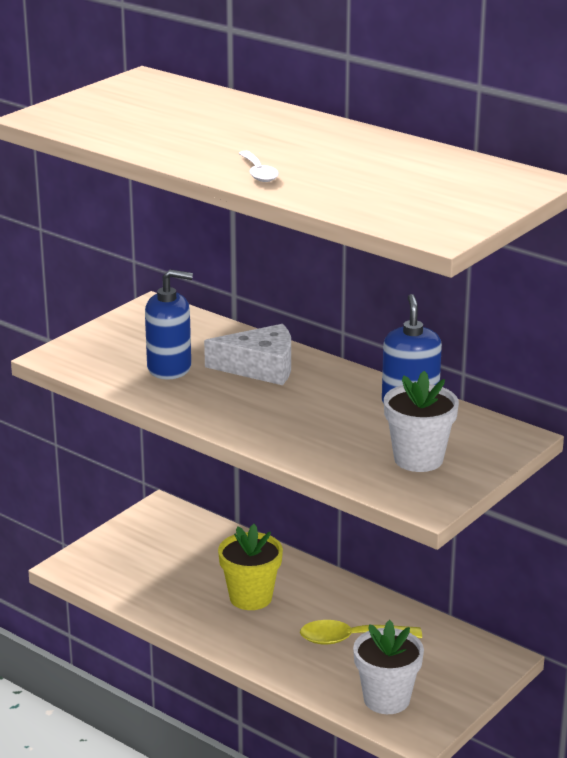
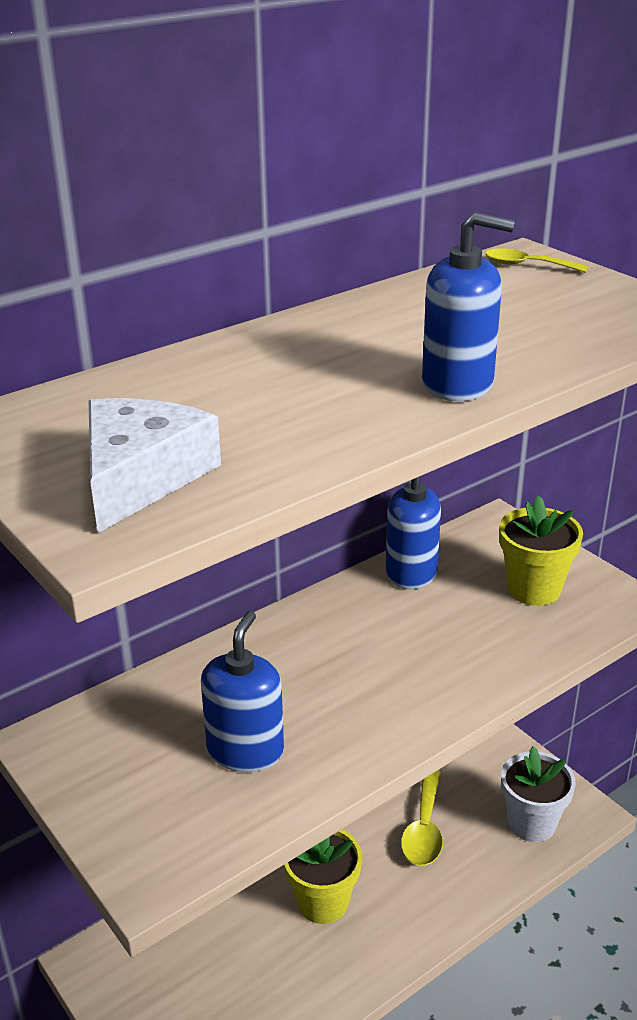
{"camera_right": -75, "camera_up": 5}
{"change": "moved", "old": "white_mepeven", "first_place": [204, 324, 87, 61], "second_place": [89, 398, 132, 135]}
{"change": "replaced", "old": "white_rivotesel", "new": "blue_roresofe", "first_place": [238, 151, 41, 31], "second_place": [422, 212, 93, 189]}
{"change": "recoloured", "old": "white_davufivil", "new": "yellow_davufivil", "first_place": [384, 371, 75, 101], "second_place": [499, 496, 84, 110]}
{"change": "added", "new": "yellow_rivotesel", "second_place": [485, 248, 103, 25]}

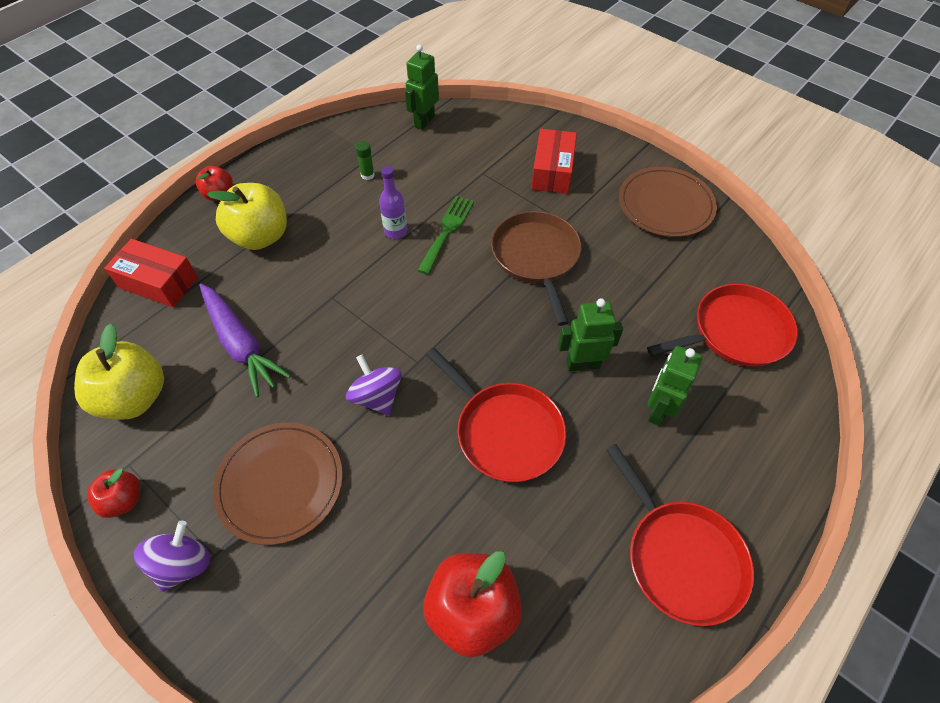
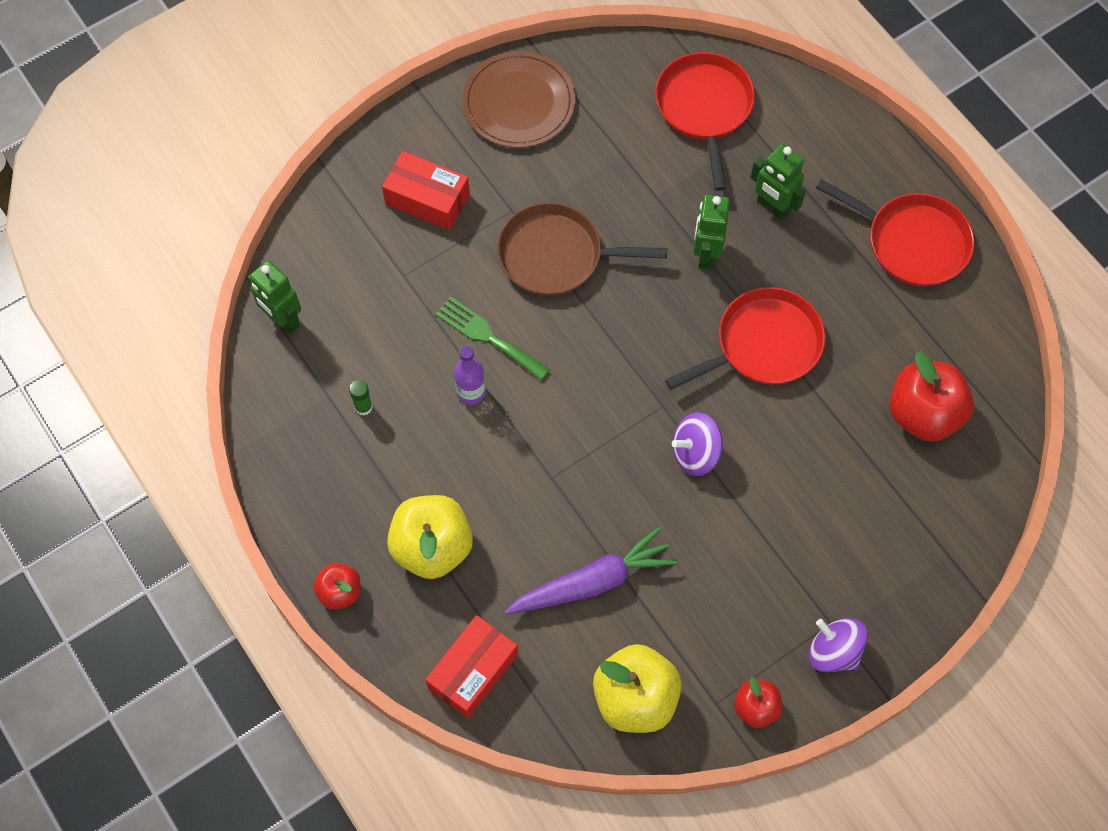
{"camera_right": -75, "camera_up": 10}
{"change": "removed", "old": "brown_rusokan", "first_place": [212, 423, 131, 122]}
{"change": "turned", "old": "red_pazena", "first_place": [606, 444, 148, 182], "second_place": [816, 179, 158, 107], "degrees": 45}

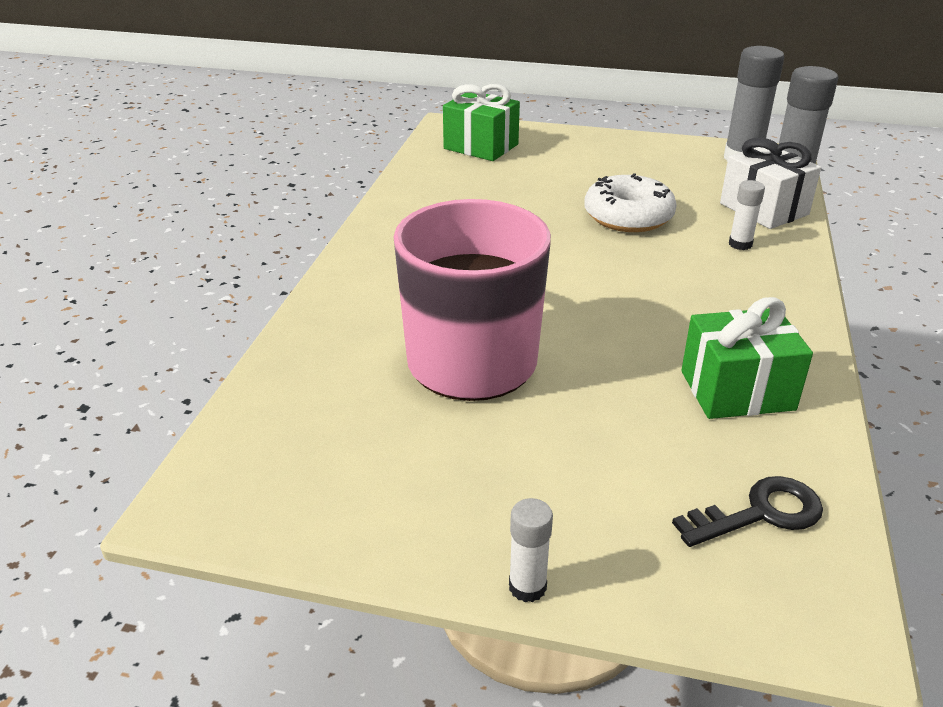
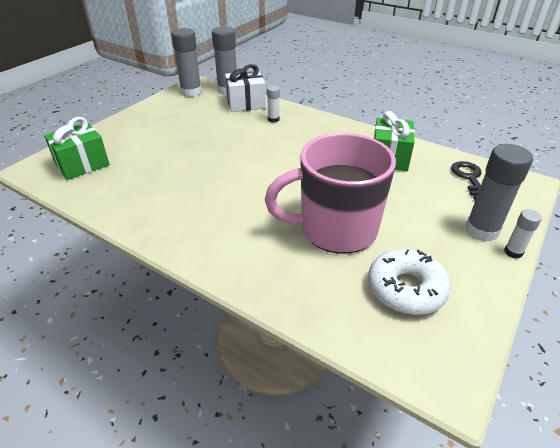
{"camera_right": -70, "camera_up": 5}
{"change": "moved", "old": "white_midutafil", "first_place": [584, 173, 93, 59], "second_place": [368, 249, 83, 66]}
{"change": "added", "new": "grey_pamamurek", "second_place": [465, 144, 68, 98]}

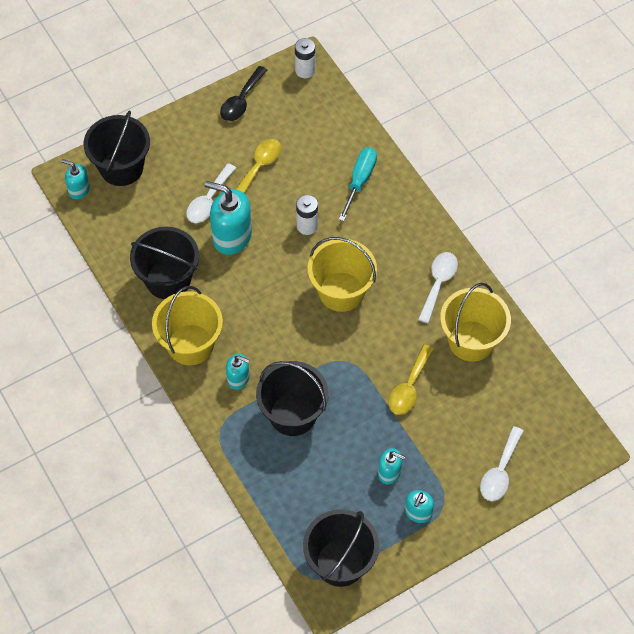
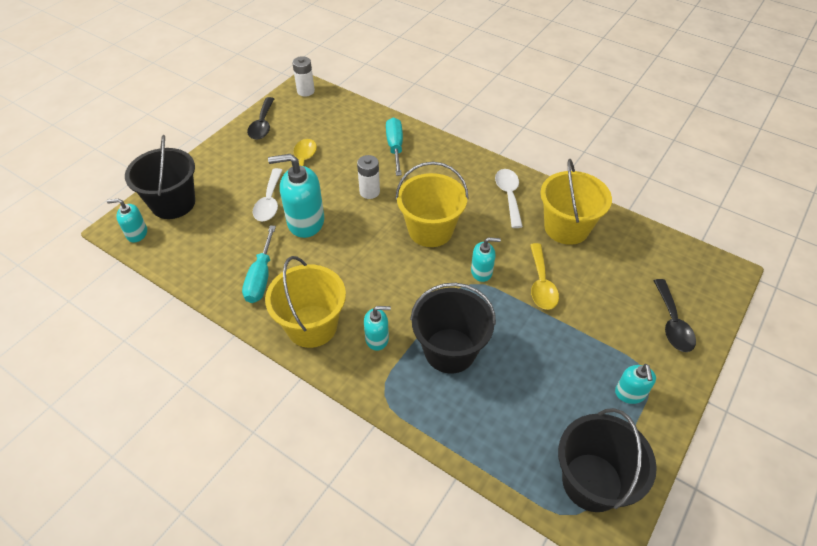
{"camera_right": -25, "camera_up": -10}
{"change": "replaced", "old": "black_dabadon", "new": "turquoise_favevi", "first_place": [130, 227, 69, 72], "second_place": [242, 225, 34, 78]}
{"change": "moved", "old": "turquoise_roresofe", "first_place": [378, 448, 27, 36], "second_place": [471, 237, 30, 45]}
{"change": "recoloured", "old": "white_rivotesel", "new": "black_rivotesel", "first_place": [480, 426, 44, 75], "second_place": [653, 279, 43, 73]}

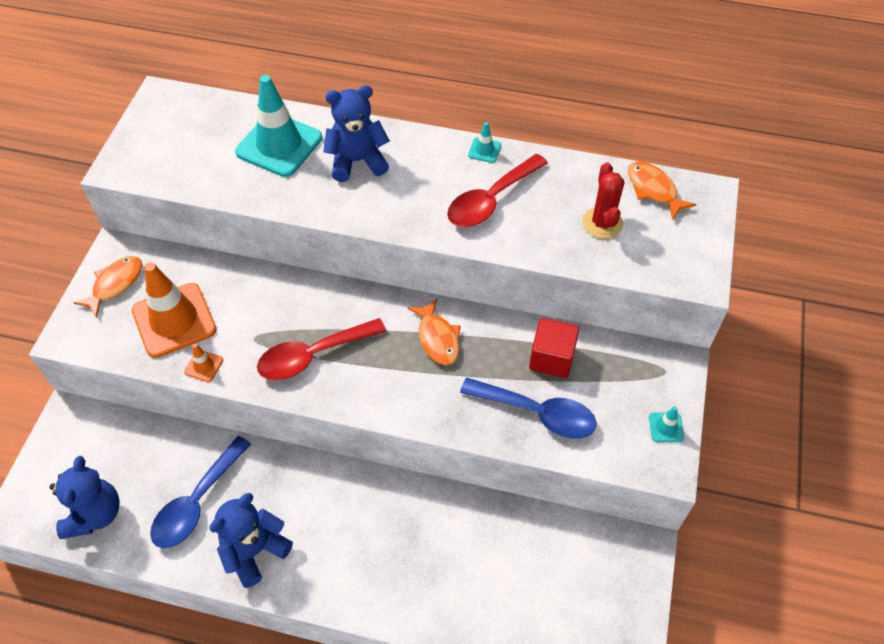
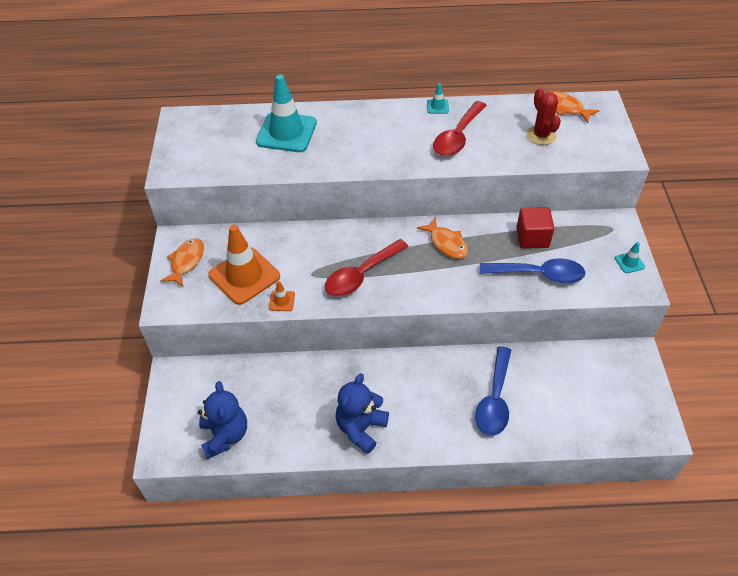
{"camera_right": -15, "camera_up": -5}
{"change": "moved", "old": "blue_rivotesel", "first_place": [150, 436, 102, 112], "second_place": [475, 346, 36, 90]}
{"change": "removed", "old": "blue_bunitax", "first_place": [323, 85, 67, 97]}

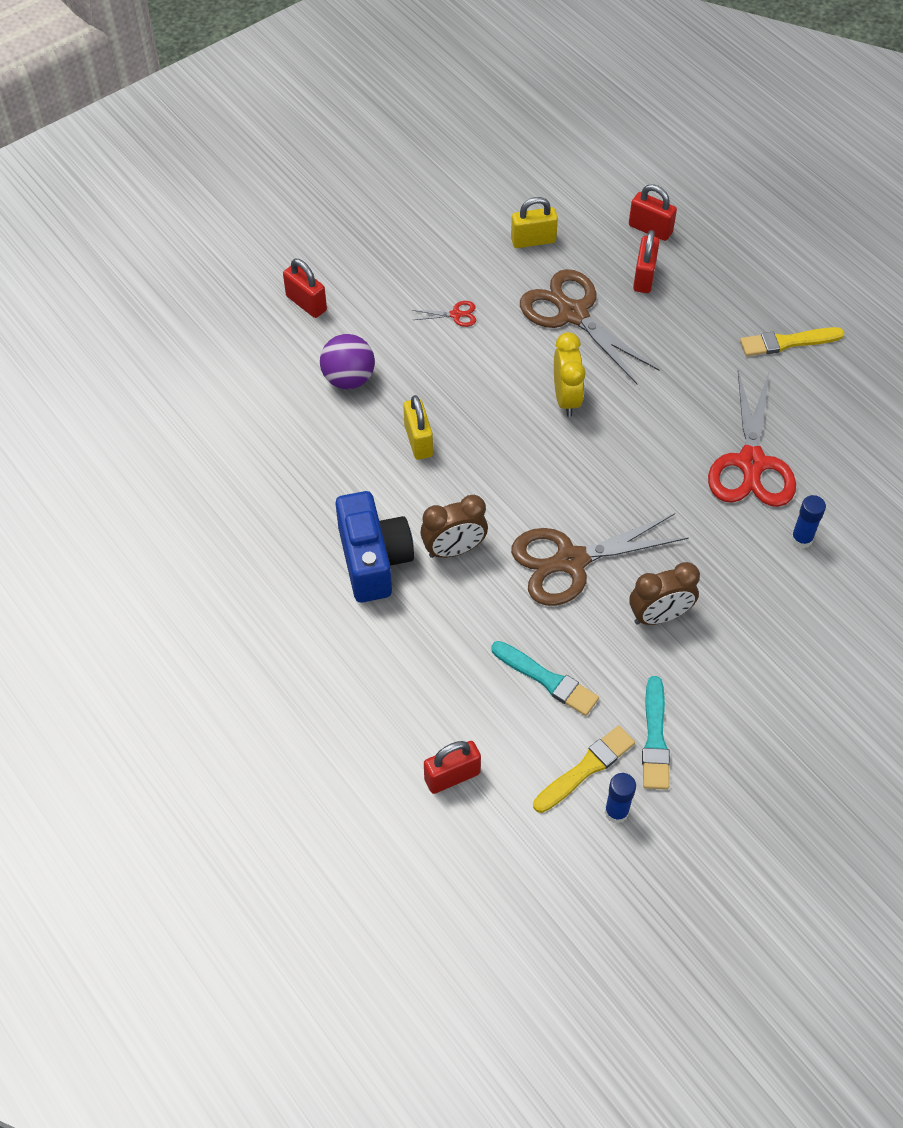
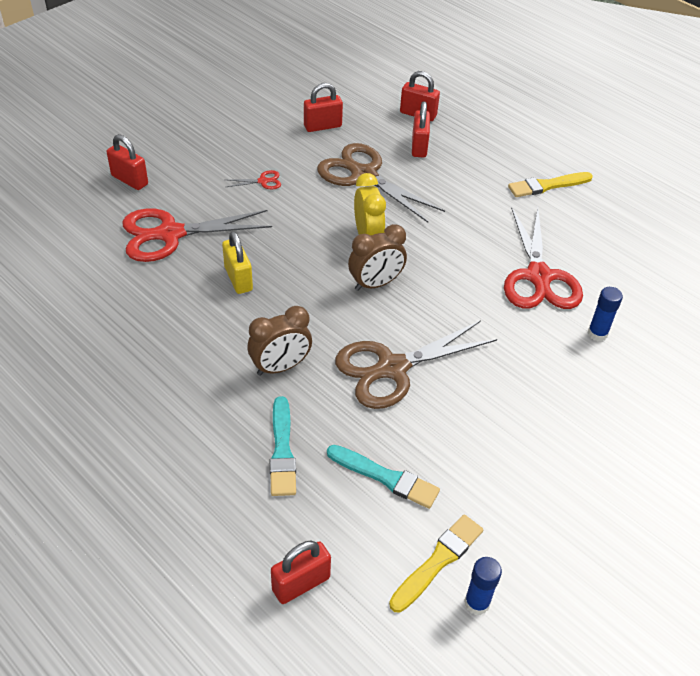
{"camera_right": -10, "camera_up": -10}
{"change": "replaced", "old": "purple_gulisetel", "new": "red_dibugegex", "first_place": [320, 334, 55, 55], "second_place": [122, 208, 150, 54]}
{"change": "removed", "old": "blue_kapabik", "first_place": [336, 491, 78, 112]}
{"change": "recoloured", "old": "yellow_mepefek", "new": "red_mepefek", "first_place": [511, 197, 47, 51], "second_place": [304, 83, 39, 49]}
{"change": "moved", "old": "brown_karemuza", "first_place": [629, 562, 71, 63], "second_place": [348, 224, 59, 67]}
{"change": "moved", "old": "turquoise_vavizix", "first_place": [642, 676, 28, 114], "second_place": [270, 396, 26, 100]}

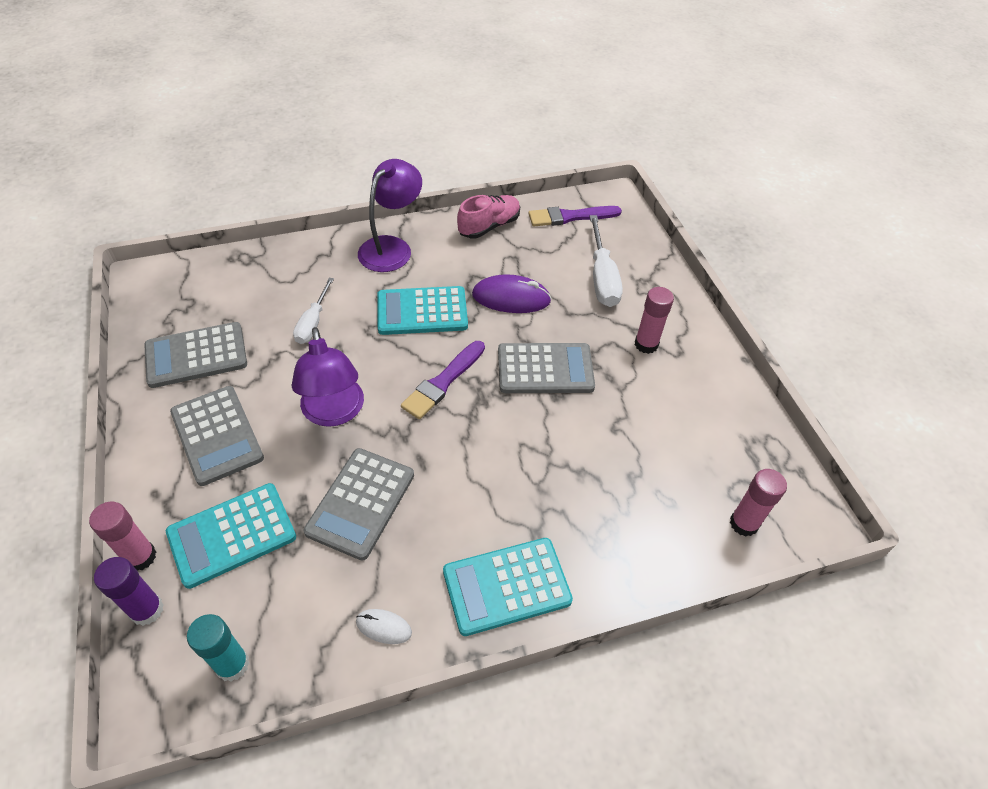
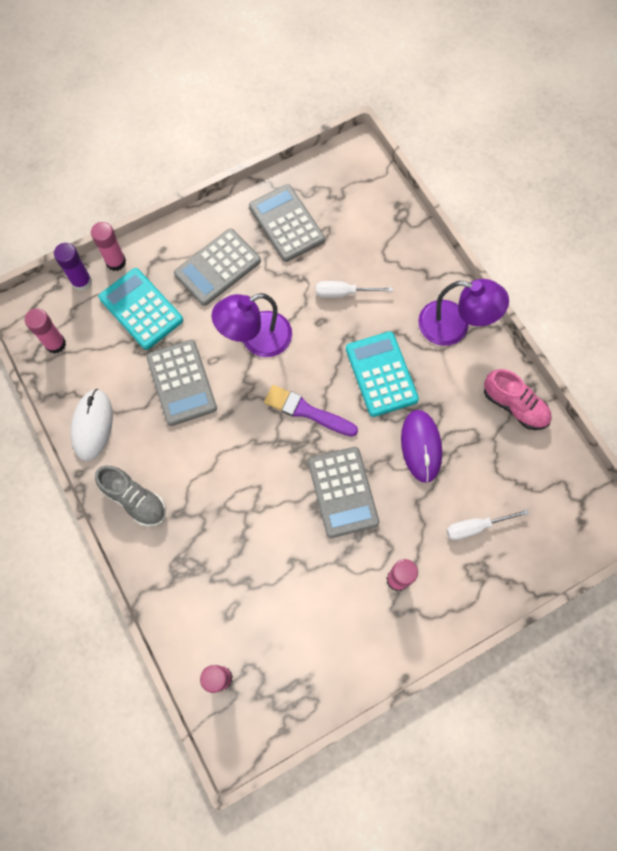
{"camera_right": 80, "camera_up": 20}
{"change": "recoloured", "old": "turquoise_pamamurek", "new": "pink_pamamurek", "first_place": [187, 614, 62, 68], "second_place": [25, 308, 41, 46]}
{"change": "turned", "old": "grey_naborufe", "first_place": [303, 448, 111, 112], "second_place": [146, 340, 71, 86], "degrees": -120}
{"change": "resized", "old": "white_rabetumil", "first_place": [356, 609, 56, 35], "second_place": [71, 389, 42, 72], "factor": 1.88}
{"change": "replaced", "old": "turquoise_naborufe", "new": "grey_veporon", "first_place": [443, 538, 130, 98], "second_place": [95, 466, 71, 61]}
{"change": "removed", "old": "purple_vavizix", "first_place": [528, 206, 94, 20]}
{"change": "resized", "old": "white_favevi", "first_place": [590, 215, 33, 92], "second_place": [446, 509, 83, 31], "factor": 0.66}

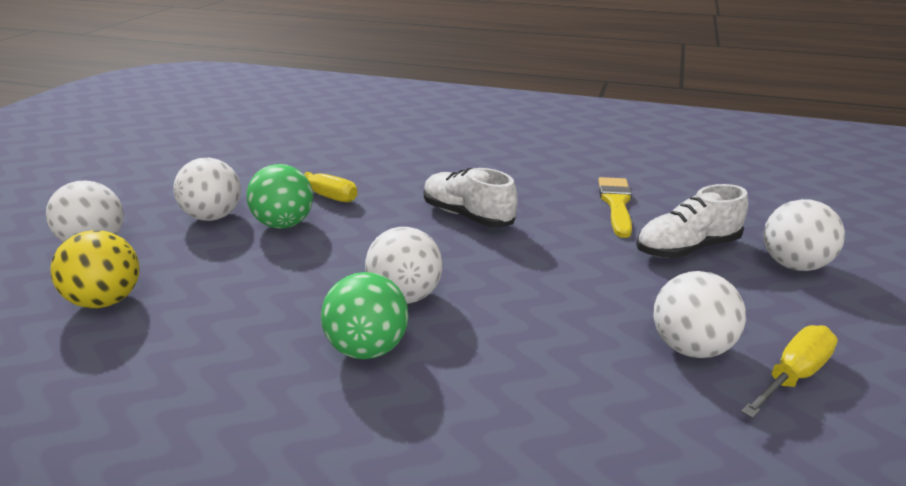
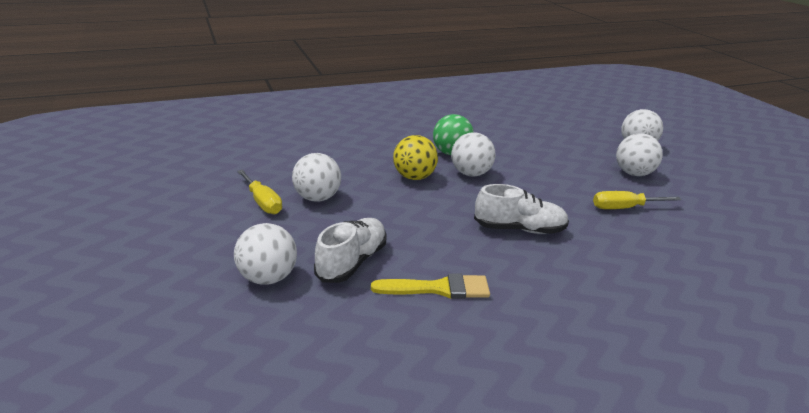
{"camera_right": 140, "camera_up": 0}
{"change": "moved", "old": "yellow_gulisetel", "first_place": [50, 230, 89, 78], "second_place": [393, 135, 45, 45]}
{"change": "removed", "old": "green_gulisetel", "first_place": [247, 164, 66, 65]}
{"change": "turned", "old": "yellow_vavizix", "first_place": [598, 177, 34, 61], "second_place": [371, 273, 119, 26], "degrees": -60}
{"change": "turned", "old": "yellow_favevi", "first_place": [741, 325, 97, 93], "second_place": [237, 170, 45, 44], "degrees": -45}

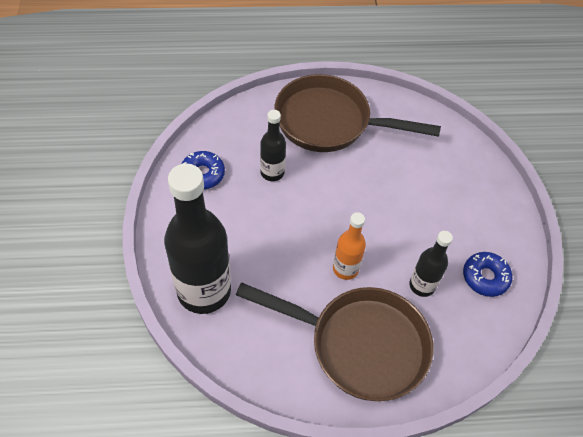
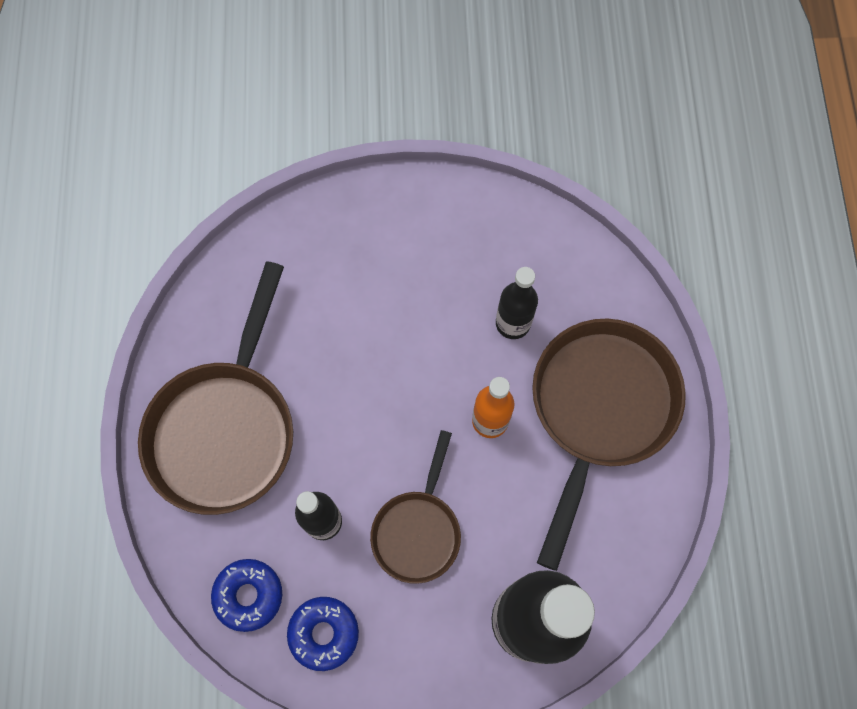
{"camera_right": -85, "camera_up": 15}
{"change": "moved", "old": "blue_midutafil", "first_place": [463, 252, 49, 45], "second_place": [211, 559, 71, 73]}
{"change": "added", "new": "brown_pazena", "second_place": [370, 430, 91, 154]}

